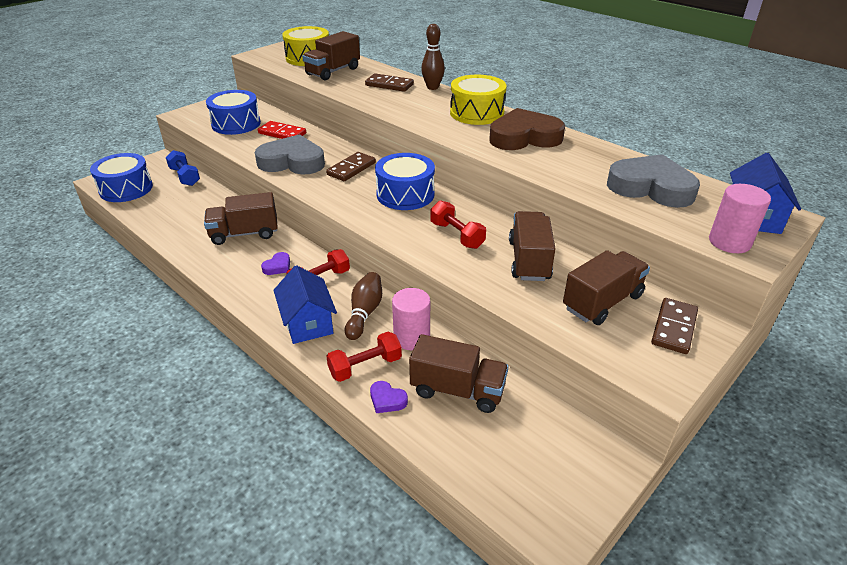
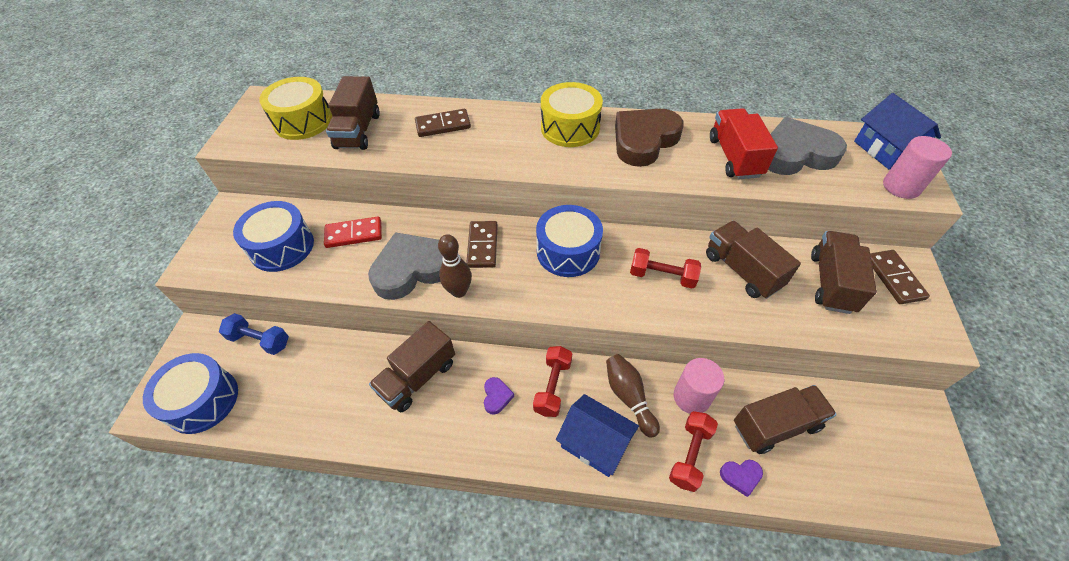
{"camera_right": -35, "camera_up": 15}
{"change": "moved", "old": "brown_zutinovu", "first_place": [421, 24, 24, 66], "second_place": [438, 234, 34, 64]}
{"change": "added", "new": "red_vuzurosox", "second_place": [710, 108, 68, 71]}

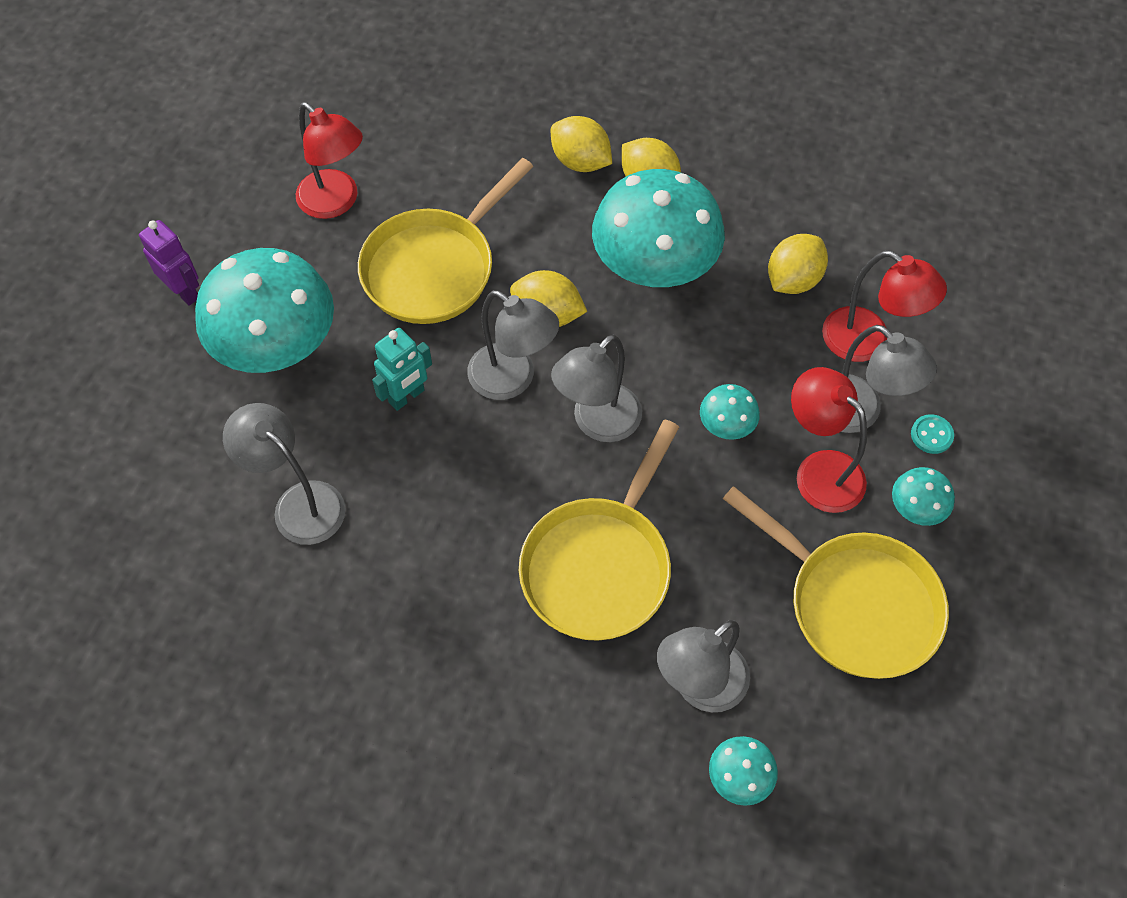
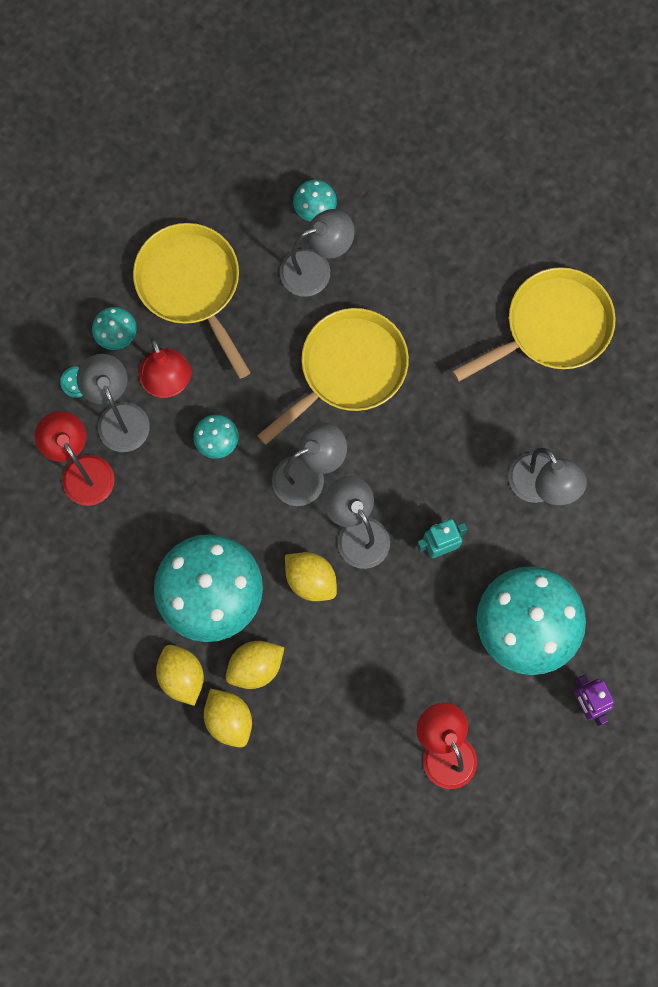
{"camera_right": -160, "camera_up": 15}
{"change": "moved", "old": "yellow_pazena", "first_place": [358, 158, 175, 166], "second_place": [452, 267, 164, 115]}
{"change": "moved", "old": "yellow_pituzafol", "first_place": [768, 234, 60, 60], "second_place": [226, 641, 58, 48]}

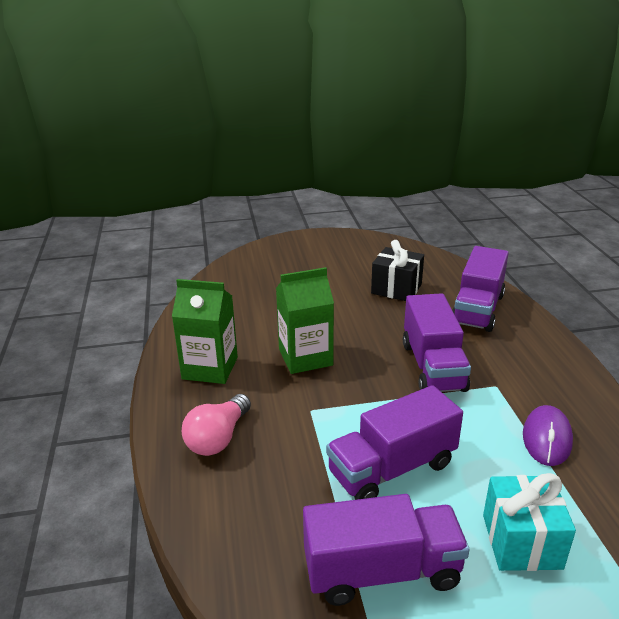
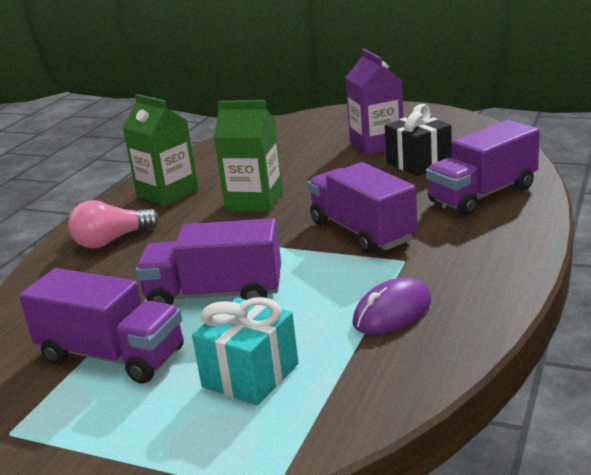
{"camera_right": 35, "camera_up": -5}
{"change": "turned", "old": "purple_vuzurosox", "first_place": [403, 293, 68, 99], "second_place": [308, 162, 110, 92], "degrees": 120}
{"change": "added", "new": "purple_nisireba", "second_place": [345, 49, 58, 106]}

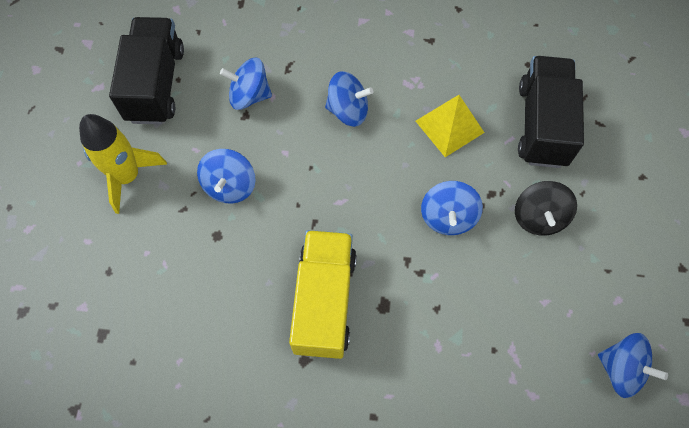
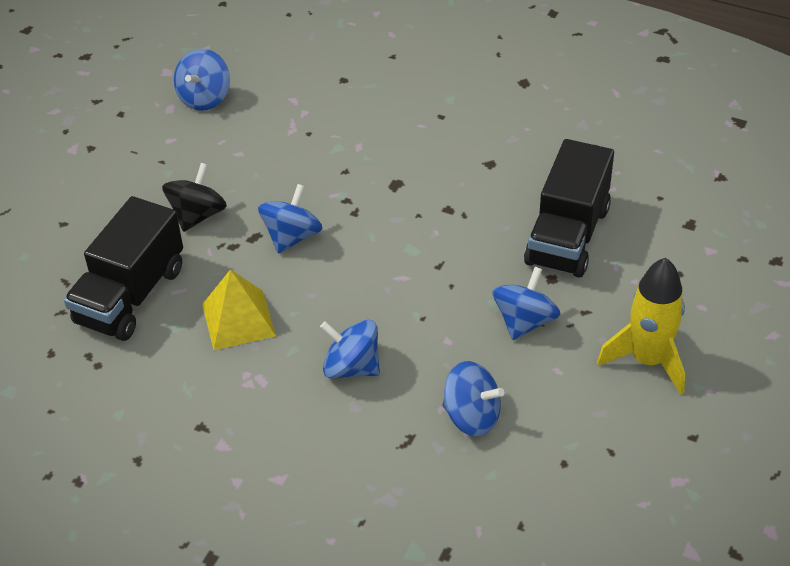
{"camera_right": -160, "camera_up": -20}
{"change": "moved", "old": "black_vuzurosox", "first_place": [109, 17, 75, 107], "second_place": [524, 139, 90, 139]}
{"change": "removed", "old": "yellow_vuzurosox", "first_place": [289, 230, 68, 129]}
{"change": "turned", "old": "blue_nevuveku", "first_place": [598, 333, 70, 65], "second_place": [174, 49, 56, 62], "degrees": -120}

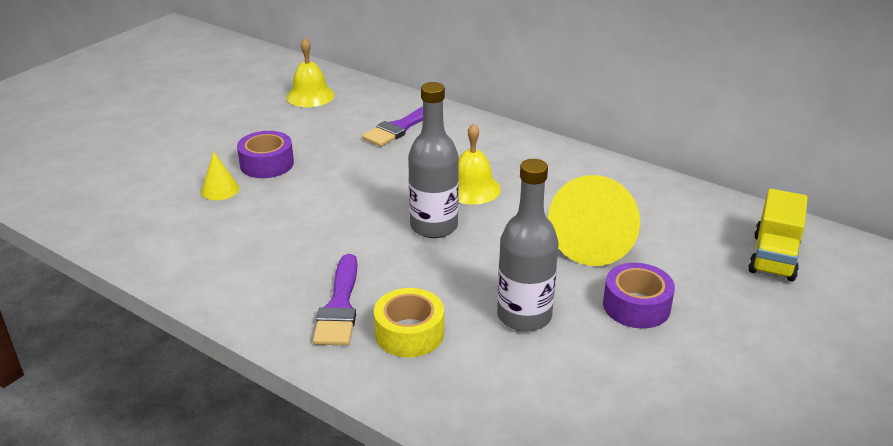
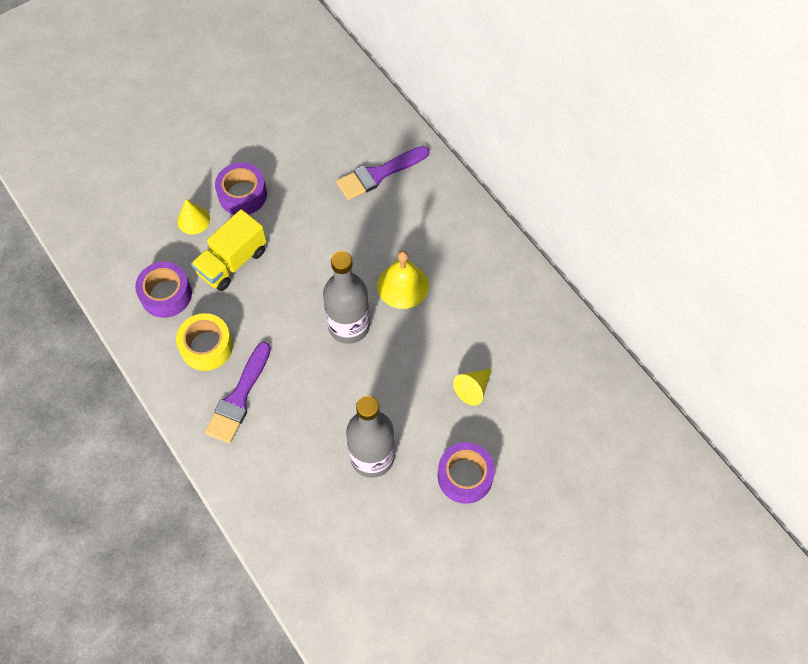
{"camera_right": 20, "camera_up": 30}
{"change": "removed", "old": "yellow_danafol", "first_place": [286, 38, 49, 69]}
{"change": "moved", "old": "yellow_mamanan", "first_place": [374, 288, 70, 70], "second_place": [176, 313, 57, 58]}
{"change": "resized", "old": "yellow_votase", "first_place": [548, 175, 92, 91], "second_place": [453, 368, 39, 38], "factor": 0.46}
{"change": "moved", "old": "yellow_vuzurosox", "first_place": [748, 189, 60, 92], "second_place": [191, 209, 76, 82]}
{"change": "added", "new": "purple_mamanan", "second_place": [135, 262, 57, 56]}

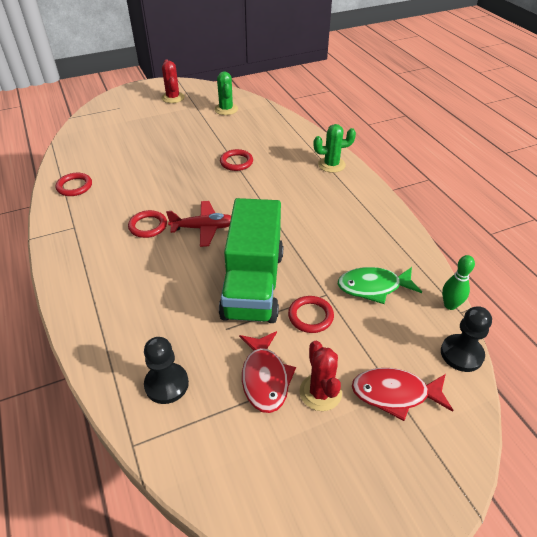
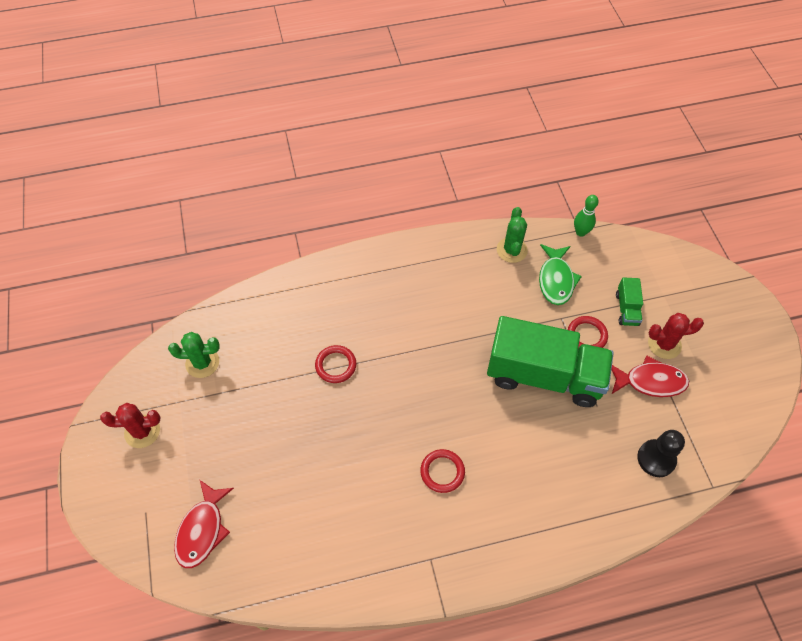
{"camera_right": -80, "camera_up": 15}
{"change": "removed", "old": "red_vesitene", "first_place": [55, 173, 37, 23]}
{"change": "removed", "old": "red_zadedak", "first_place": [166, 201, 65, 46]}
{"change": "moved", "old": "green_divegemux", "first_place": [314, 124, 42, 49], "second_place": [497, 207, 31, 56]}
{"change": "moved", "old": "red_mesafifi", "first_place": [352, 368, 102, 53], "second_place": [174, 480, 60, 88]}
{"change": "removed", "old": "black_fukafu", "first_place": [441, 306, 51, 66]}
{"change": "added", "new": "green_vuzurosox", "second_place": [616, 277, 27, 49]}

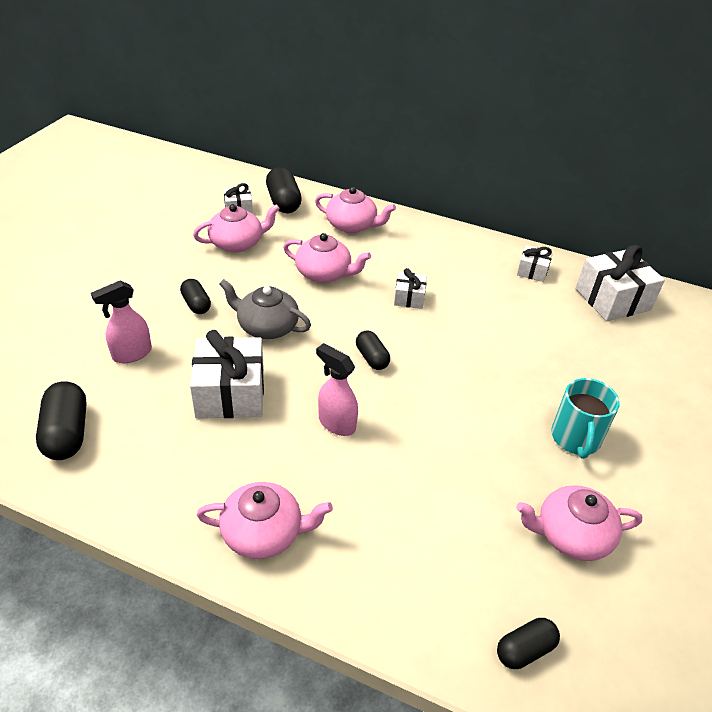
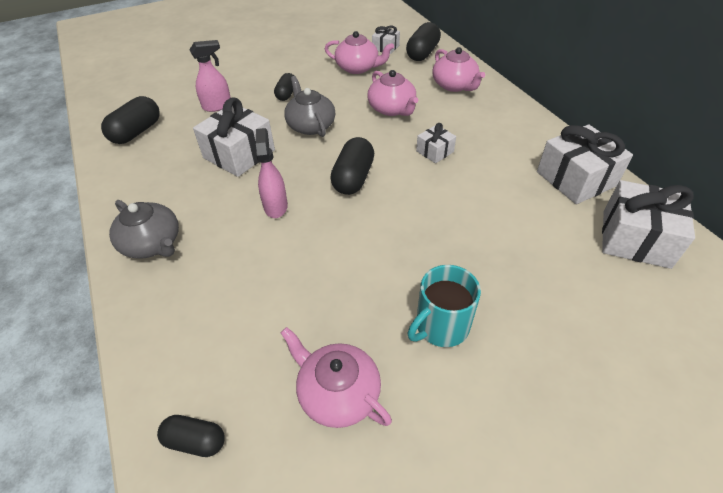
{"camera_right": 45, "camera_up": 5}
{"change": "turned", "old": "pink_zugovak", "first_place": [91, 281, 61, 82], "second_place": [190, 40, 41, 72], "degrees": 150}
{"change": "recoloured", "old": "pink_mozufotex", "new": "grey_mozufotex", "first_place": [197, 482, 136, 77], "second_place": [109, 200, 70, 59]}
{"change": "resized", "old": "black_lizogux", "first_place": [356, 330, 34, 40], "second_place": [330, 137, 44, 58], "factor": 1.6}
{"change": "resized", "old": "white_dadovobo", "first_place": [517, 245, 36, 37], "second_place": [537, 124, 96, 80], "factor": 1.91}

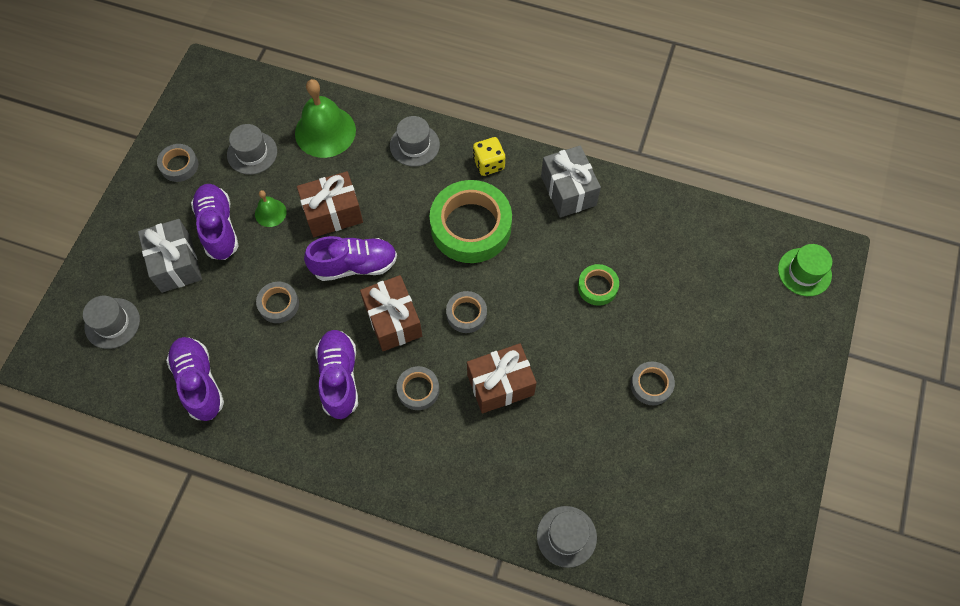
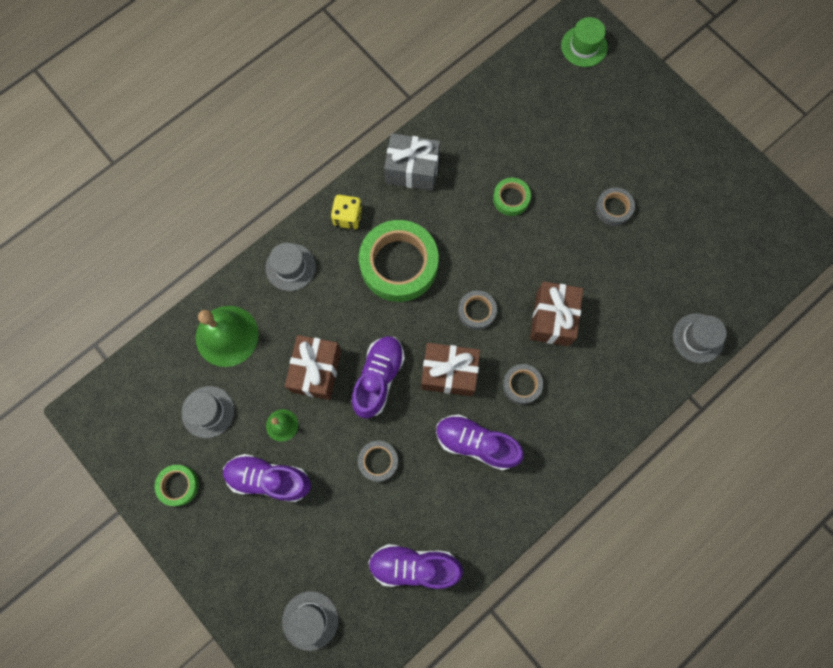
{"camera_right": -60, "camera_up": 10}
{"change": "removed", "old": "grey_dadovobo", "first_place": [138, 219, 64, 74]}
{"change": "recoloured", "old": "grey_mamanan", "new": "green_mamanan", "first_place": [157, 144, 41, 38], "second_place": [155, 465, 44, 41]}

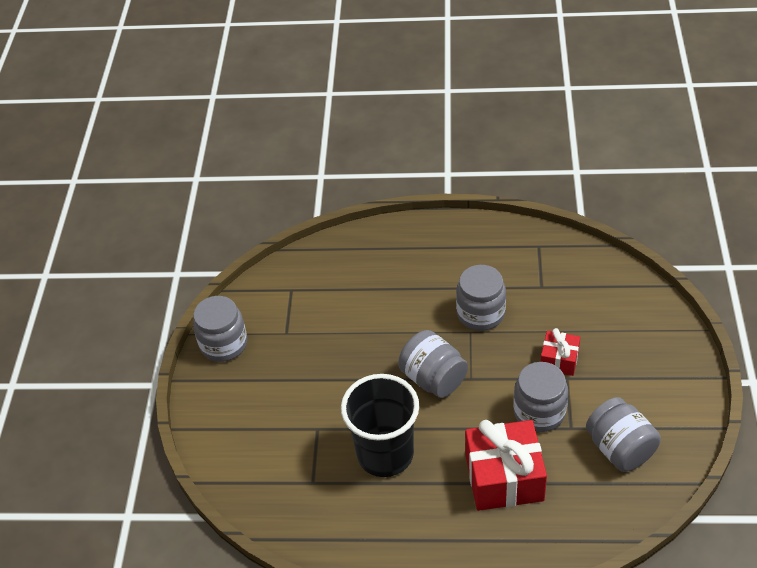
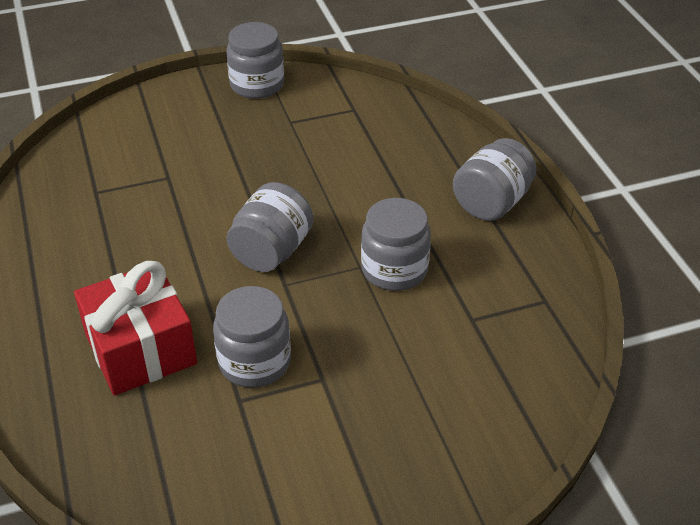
{"camera_right": 65, "camera_up": -5}
{"change": "removed", "old": "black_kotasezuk", "first_place": [341, 374, 78, 103]}
{"change": "removed", "old": "red_dadovobo", "first_place": [541, 328, 39, 48]}
{"change": "moved", "old": "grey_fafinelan", "first_place": [586, 397, 75, 75], "second_place": [453, 138, 83, 83]}

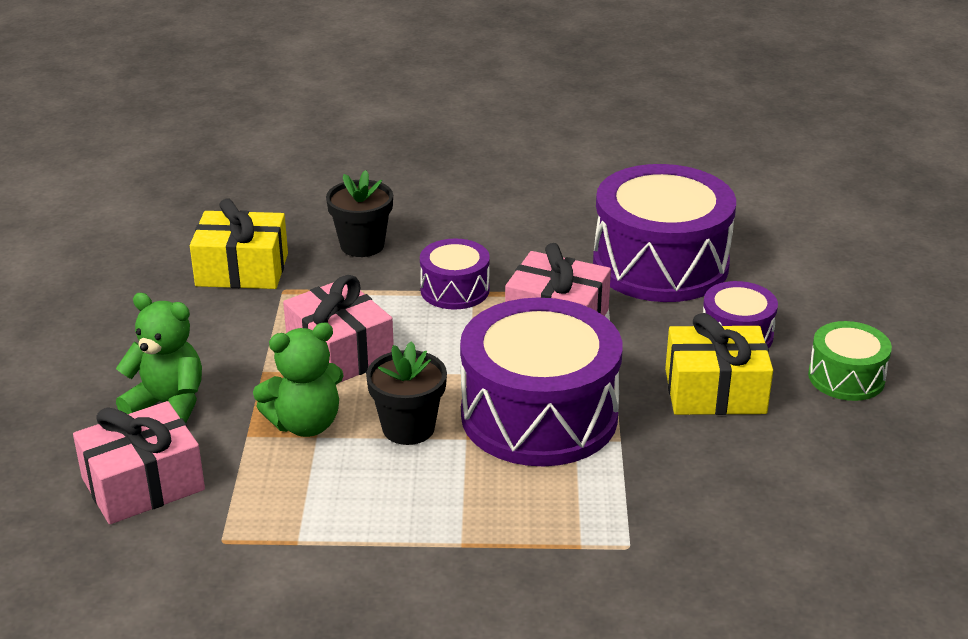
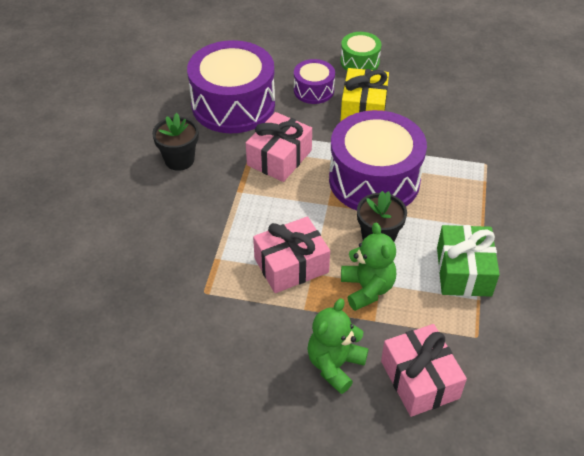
{"camera_right": -80, "camera_up": 15}
{"change": "removed", "old": "yellow_dadovobo", "first_place": [190, 198, 98, 91]}
{"change": "moved", "old": "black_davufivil", "first_place": [326, 170, 67, 87], "second_place": [152, 113, 47, 58]}
{"change": "removed", "old": "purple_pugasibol", "first_place": [420, 239, 70, 71]}
{"change": "added", "new": "green_dadovobo", "second_place": [437, 225, 63, 72]}

